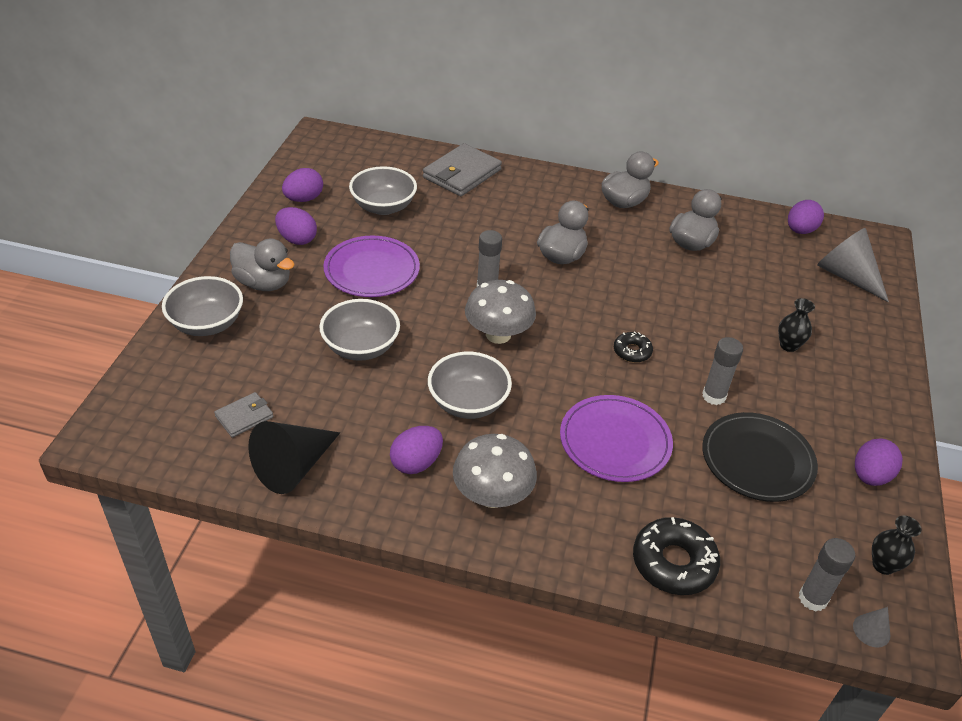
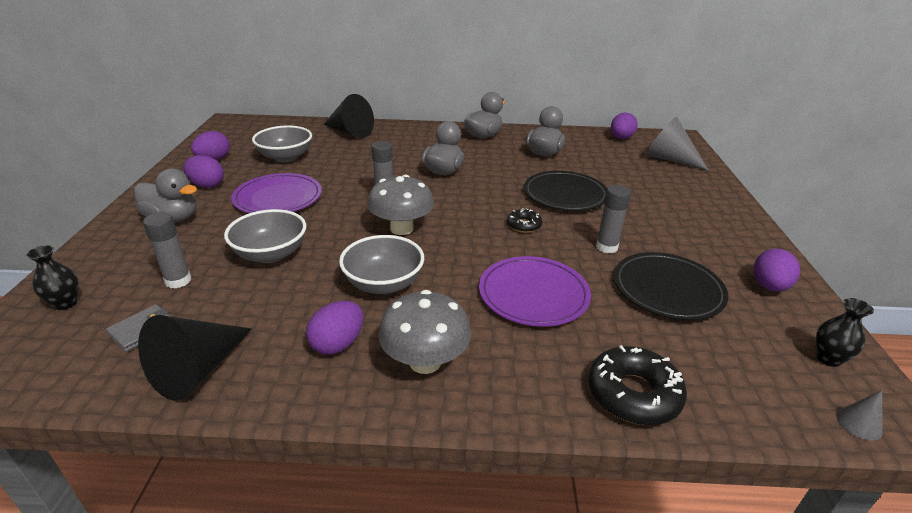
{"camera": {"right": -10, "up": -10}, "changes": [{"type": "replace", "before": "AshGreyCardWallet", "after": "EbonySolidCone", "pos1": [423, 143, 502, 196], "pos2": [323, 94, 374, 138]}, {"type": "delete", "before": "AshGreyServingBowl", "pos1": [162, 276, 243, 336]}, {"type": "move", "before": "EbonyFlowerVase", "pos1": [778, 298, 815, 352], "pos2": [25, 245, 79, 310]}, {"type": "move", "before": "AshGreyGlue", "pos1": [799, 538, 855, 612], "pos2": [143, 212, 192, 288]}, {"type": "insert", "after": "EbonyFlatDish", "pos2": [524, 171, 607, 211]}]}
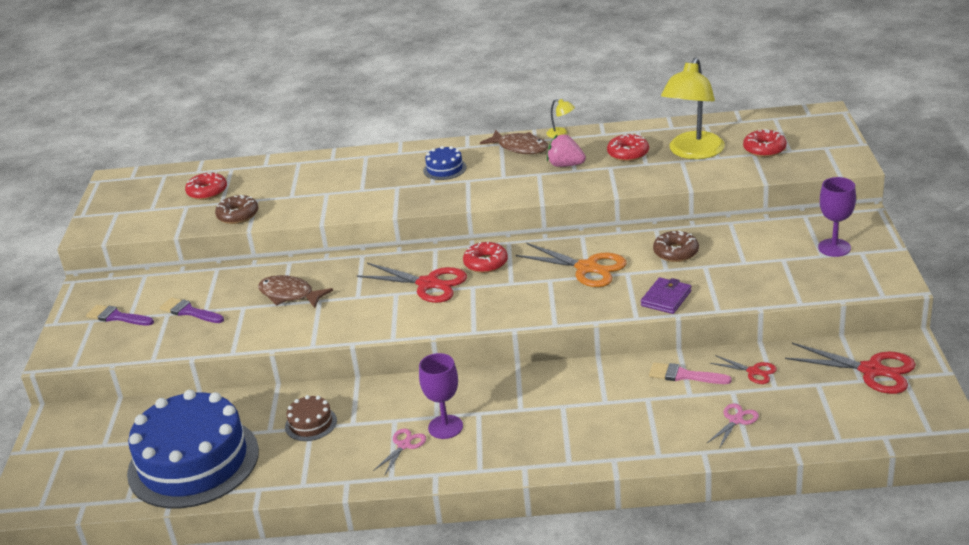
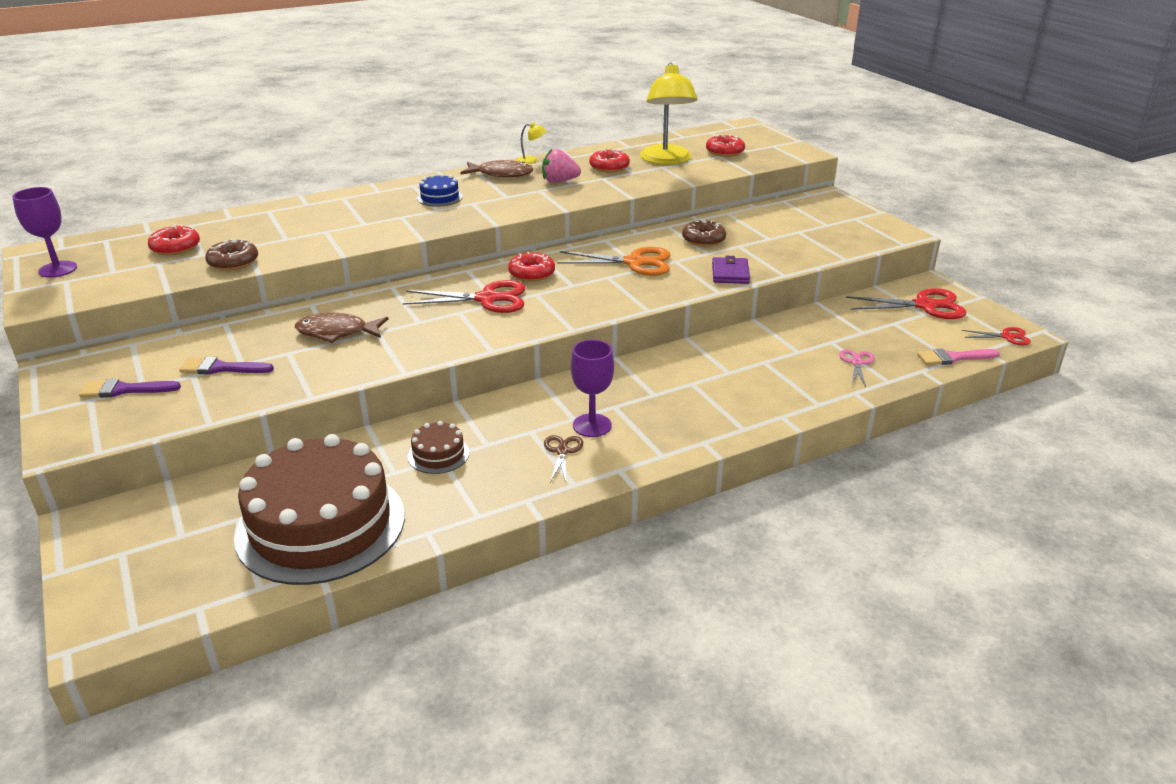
{"camera": {"right": -30, "up": 0}, "changes": [{"type": "move", "before": "RoyalPurpleChalice", "pos1": [818, 177, 856, 257], "pos2": [12, 187, 77, 278]}, {"type": "move", "before": "RedPairOfScissors", "pos1": [710, 355, 777, 384], "pos2": [962, 327, 1031, 345]}, {"type": "move", "before": "PinkPaintbrush", "pos1": [649, 362, 732, 384], "pos2": [917, 349, 1000, 365]}, {"type": "recolor", "before": "CobaltCake", "after": "DarkBrownCake", "pos1": [127, 390, 259, 508], "pos2": [234, 434, 405, 585]}, {"type": "recolor", "before": "PinkPairOfScissors", "after": "DarkBrownPairOfScissors", "pos1": [373, 429, 426, 476], "pos2": [544, 435, 583, 482]}]}
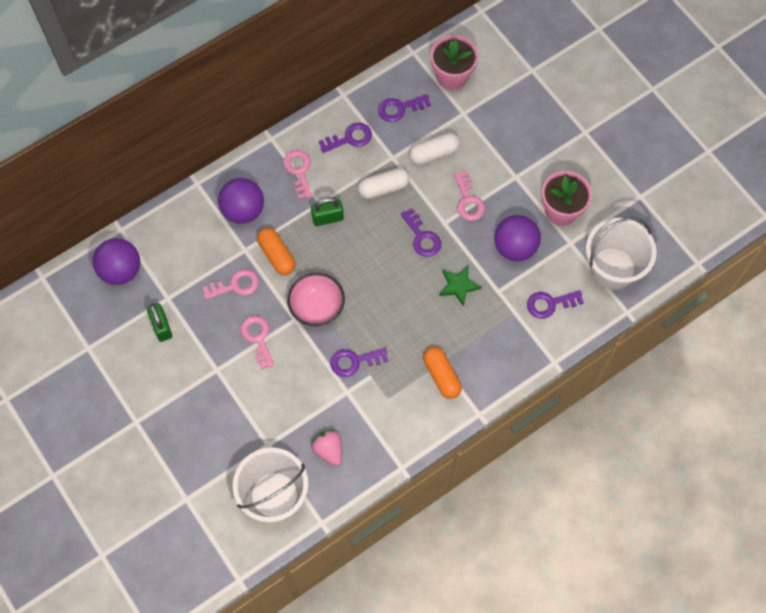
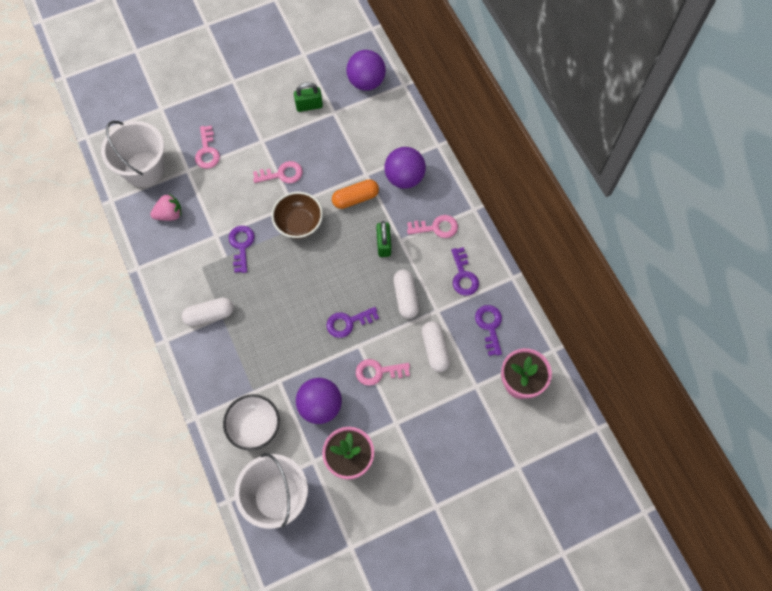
{"camera": {"right": 100, "up": 0}, "changes": [{"type": "delete", "before": "LeafGreenStar", "pos1": [439, 266, 482, 307]}, {"type": "move", "before": "PinkKey", "pos1": [203, 269, 259, 300], "pos2": [195, 126, 220, 169]}, {"type": "recolor", "before": "PinkServingBowl", "after": "DarkBrownServingBowl", "pos1": [287, 273, 345, 326], "pos2": [271, 192, 323, 239]}, {"type": "replace", "before": "RoyalPurpleKey", "after": "WhiteServingBowl", "pos1": [527, 290, 584, 319], "pos2": [223, 394, 280, 450]}, {"type": "recolor", "before": "OrangeCapsule", "after": "WhiteCapsule", "pos1": [423, 347, 462, 399], "pos2": [182, 297, 234, 326]}]}
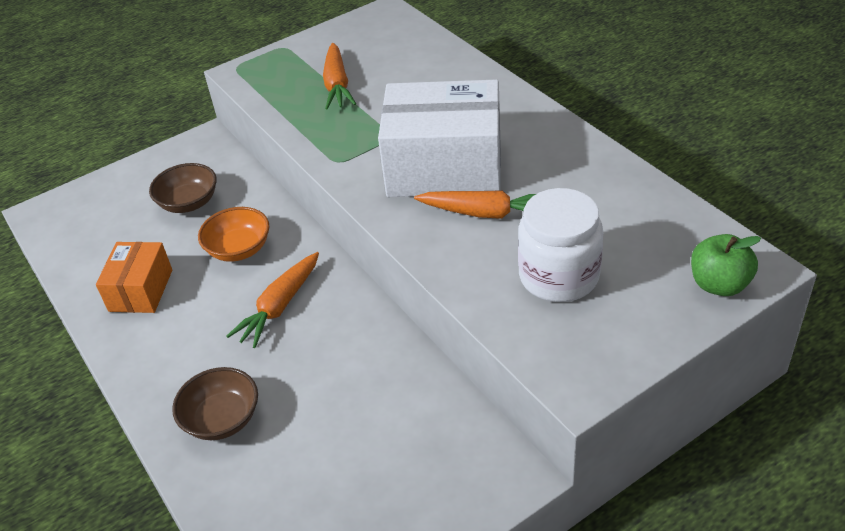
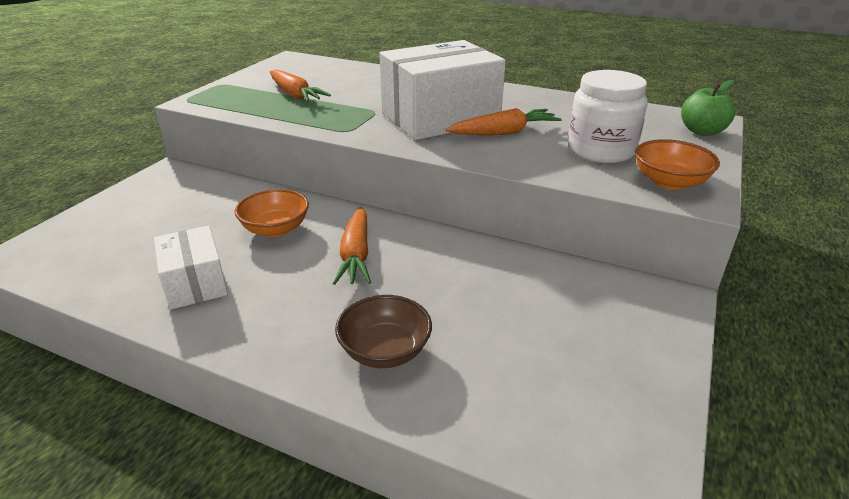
{"camera": {"right": -35, "up": -10}, "changes": [{"type": "delete", "before": "DarkBrownServingBowl", "pos1": [149, 163, 217, 213]}, {"type": "recolor", "before": "OrangePackage", "after": "WhitePackage", "pos1": [96, 242, 172, 313], "pos2": [154, 226, 228, 310]}, {"type": "insert", "after": "OrangeServingBowl", "pos2": [635, 139, 720, 190]}]}
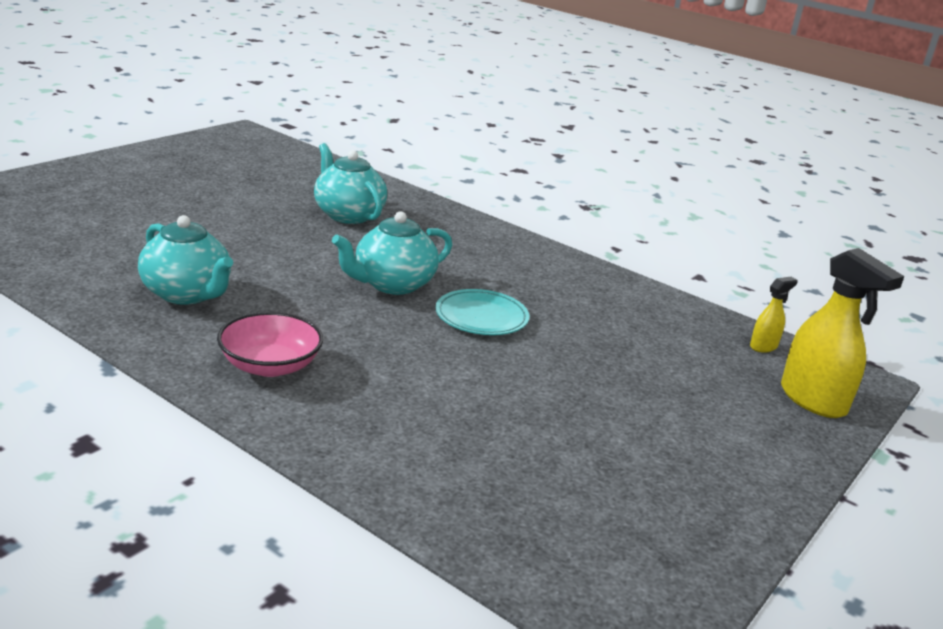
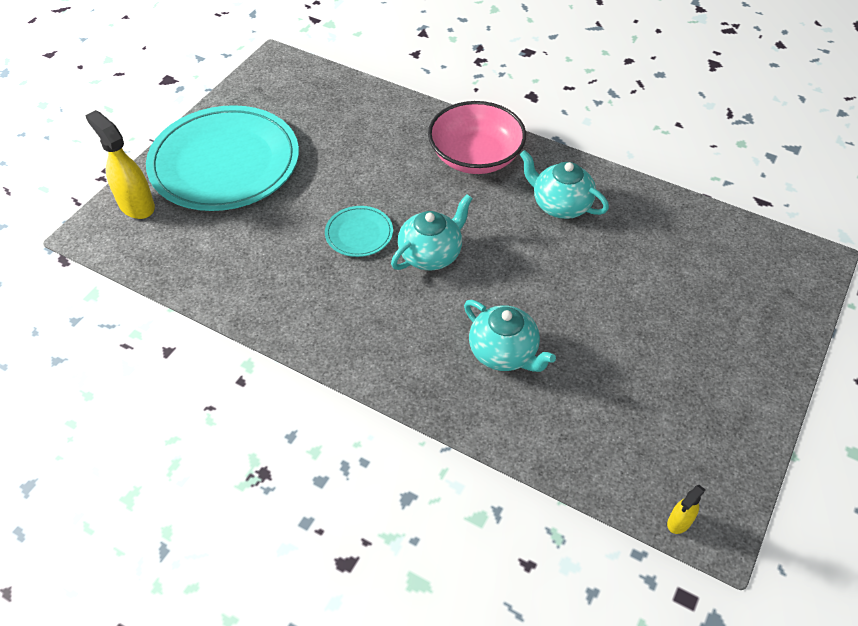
{"camera": {"right": 175, "up": 25}, "changes": [{"type": "move", "before": "YellowSprayCleaner", "pos1": [750, 277, 798, 353], "pos2": [667, 485, 706, 534]}, {"type": "resize", "before": "PinkServingBowl", "pos1": [217, 312, 323, 377], "pos2": [428, 101, 526, 174], "scale": 1.6}, {"type": "insert", "after": "TealFlatDish", "pos2": [146, 105, 299, 211]}]}
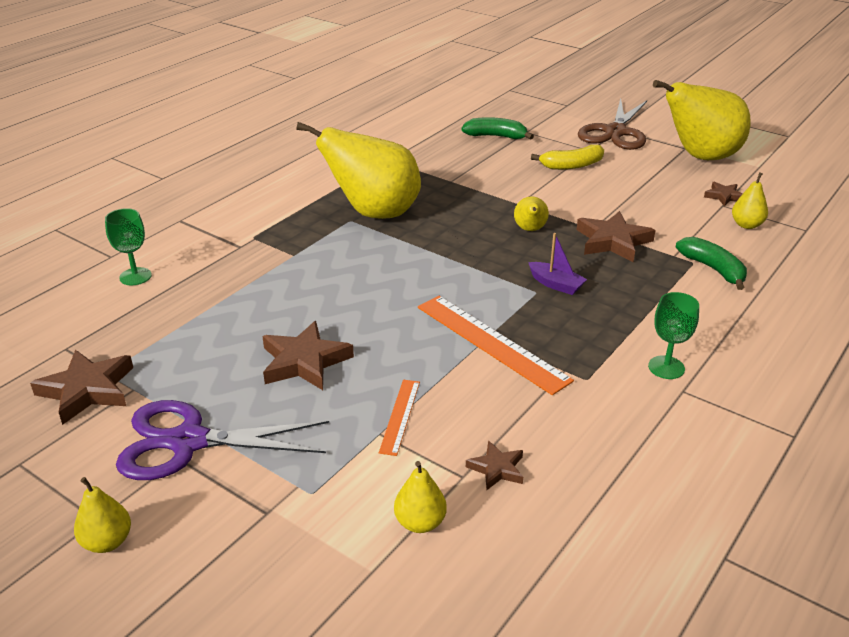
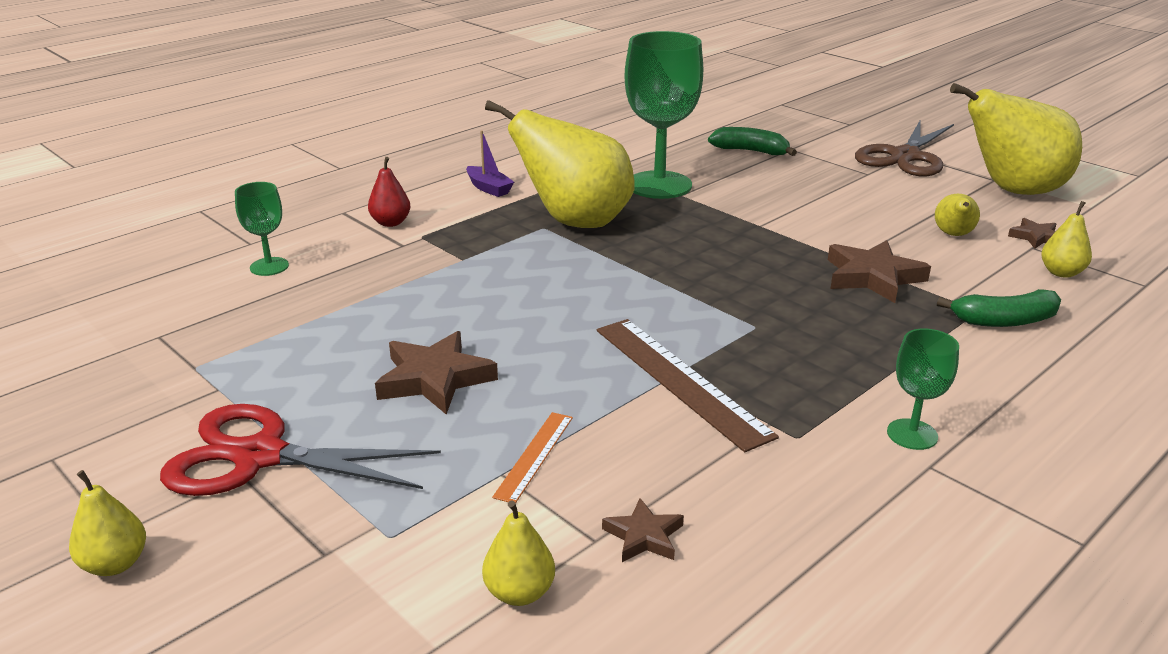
{"camera": {"right": 10, "up": -5}, "changes": [{"type": "delete", "before": "YellowToyBanana", "pos1": [531, 145, 604, 170]}, {"type": "move", "before": "YellowToyPear", "pos1": [514, 196, 549, 231], "pos2": [935, 194, 980, 236]}, {"type": "move", "before": "RoyalPurpleToyBoat", "pos1": [528, 233, 587, 295], "pos2": [466, 130, 514, 197]}, {"type": "rotate", "before": "LeafGreenToyBanana", "pos1": [676, 237, 747, 290], "pos2": [937, 289, 1061, 327], "turn": 105}, {"type": "recolor", "before": "OrangeRuler", "after": "DarkBrownRuler", "pos1": [418, 296, 574, 395], "pos2": [597, 319, 779, 452]}, {"type": "delete", "before": "DarkBrownStar", "pos1": [30, 350, 133, 425]}, {"type": "recolor", "before": "RoyalPurplePairOfScissors", "after": "RedPairOfScissors", "pos1": [116, 400, 329, 480], "pos2": [160, 404, 441, 496]}, {"type": "insert", "after": "LeafGreenChalice", "pos2": [624, 31, 703, 199]}, {"type": "insert", "after": "RedToyPear", "pos2": [368, 157, 410, 227]}]}
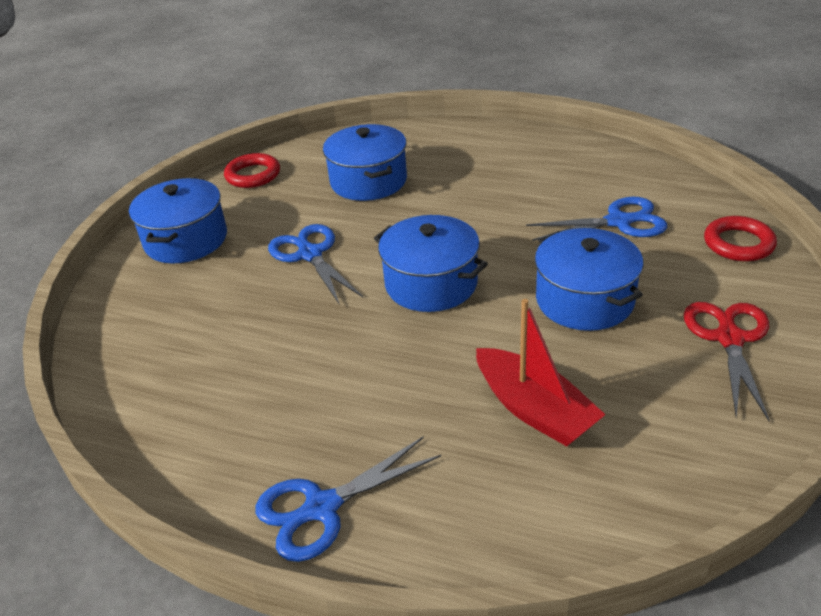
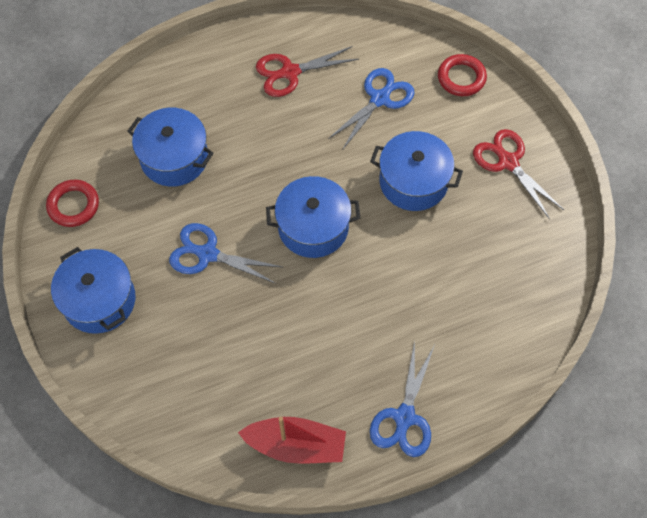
{"camera": {"right": -45, "up": 25}, "changes": [{"type": "move", "before": "RedToyBoat", "pos1": [476, 299, 606, 446], "pos2": [238, 417, 346, 464]}, {"type": "insert", "after": "RedPairOfScissors", "pos2": [256, 46, 359, 97]}]}
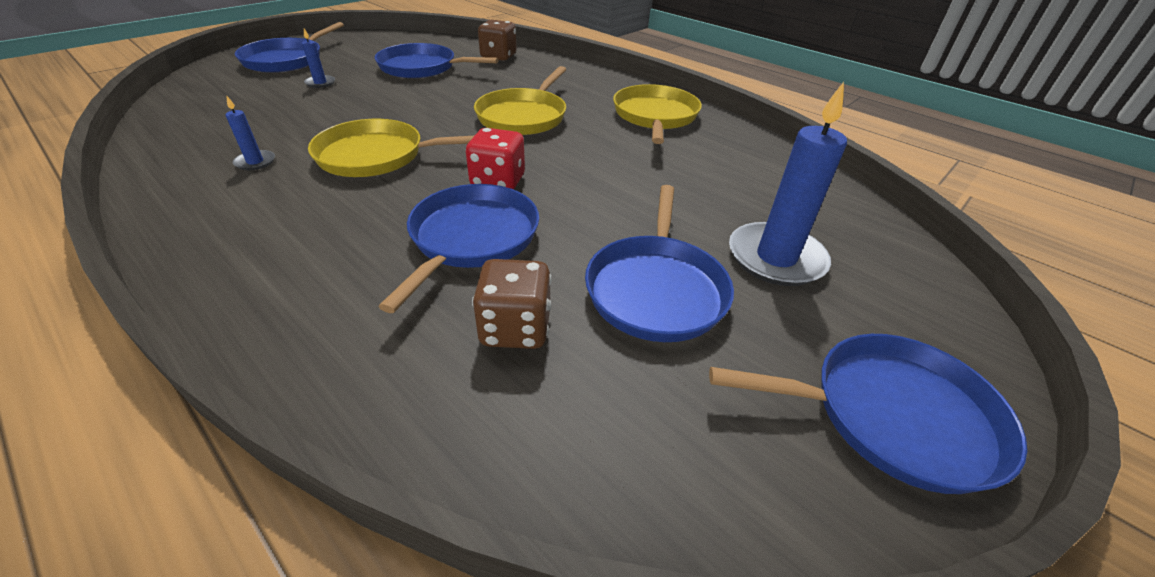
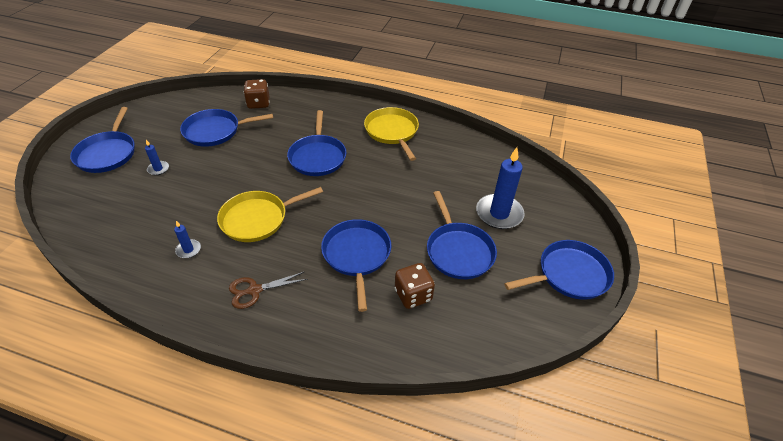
{"camera": {"right": -25, "up": 5}, "changes": [{"type": "recolor", "before": "YellowSkillet", "after": "CobaltSkillet", "pos1": [474, 66, 567, 135], "pos2": [287, 110, 347, 176]}, {"type": "delete", "before": "RedDie", "pos1": [466, 128, 525, 190]}, {"type": "insert", "after": "DarkBrownPairOfScissors", "pos2": [229, 272, 308, 309]}]}
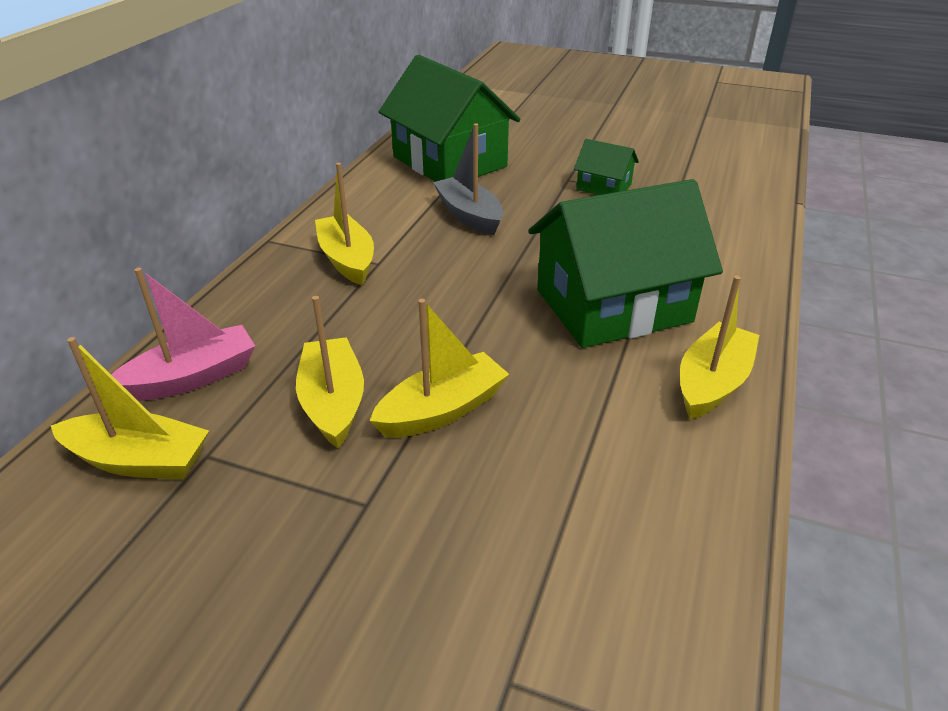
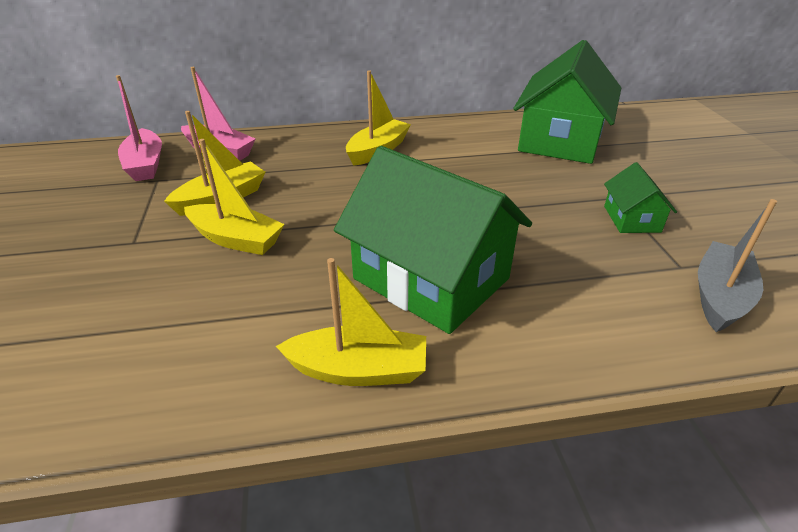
{"camera": {"right": 60, "up": 0}, "changes": [{"type": "move", "before": "AshGreyToyBoat", "pos1": [433, 123, 503, 235], "pos2": [698, 199, 777, 332]}, {"type": "recolor", "before": "YellowToyBoat", "after": "PinkToyBoat", "pos1": [51, 337, 209, 479], "pos2": [116, 75, 162, 181]}]}
